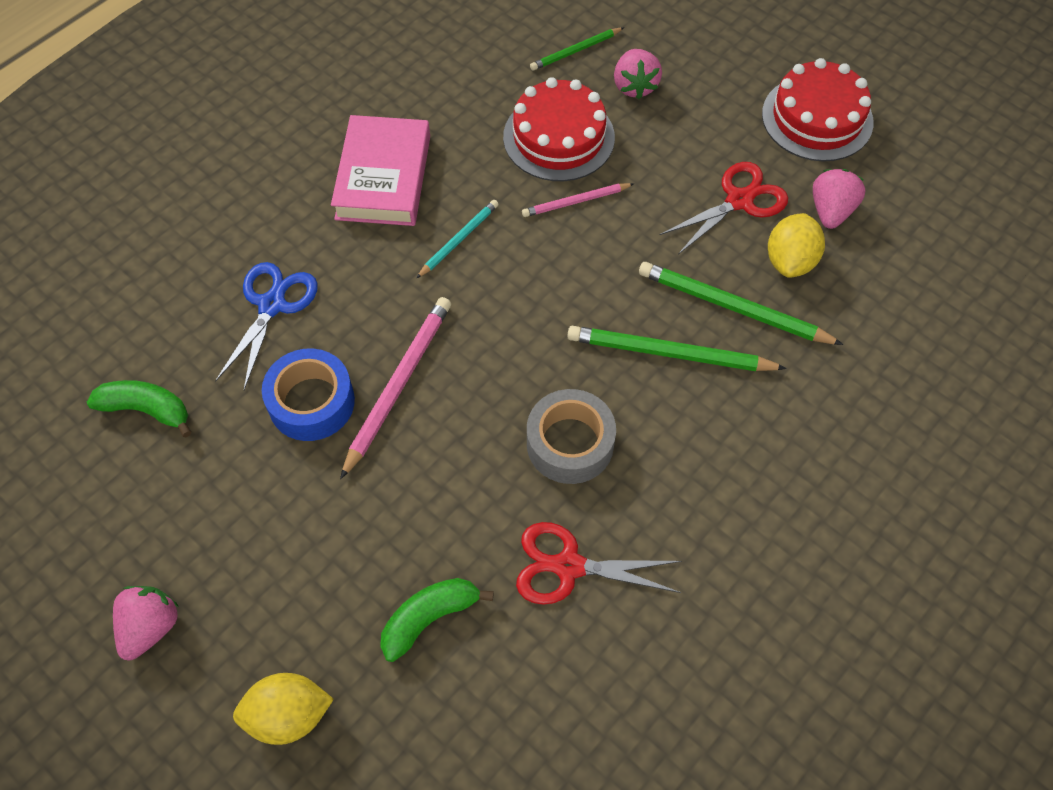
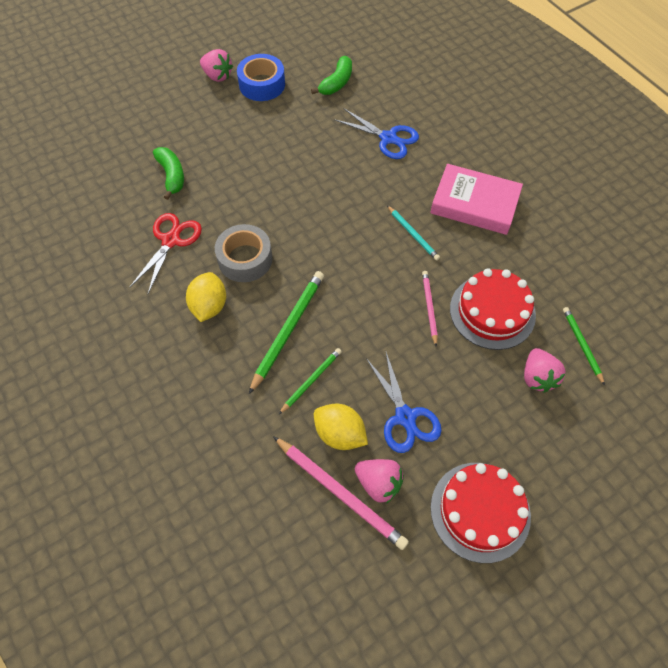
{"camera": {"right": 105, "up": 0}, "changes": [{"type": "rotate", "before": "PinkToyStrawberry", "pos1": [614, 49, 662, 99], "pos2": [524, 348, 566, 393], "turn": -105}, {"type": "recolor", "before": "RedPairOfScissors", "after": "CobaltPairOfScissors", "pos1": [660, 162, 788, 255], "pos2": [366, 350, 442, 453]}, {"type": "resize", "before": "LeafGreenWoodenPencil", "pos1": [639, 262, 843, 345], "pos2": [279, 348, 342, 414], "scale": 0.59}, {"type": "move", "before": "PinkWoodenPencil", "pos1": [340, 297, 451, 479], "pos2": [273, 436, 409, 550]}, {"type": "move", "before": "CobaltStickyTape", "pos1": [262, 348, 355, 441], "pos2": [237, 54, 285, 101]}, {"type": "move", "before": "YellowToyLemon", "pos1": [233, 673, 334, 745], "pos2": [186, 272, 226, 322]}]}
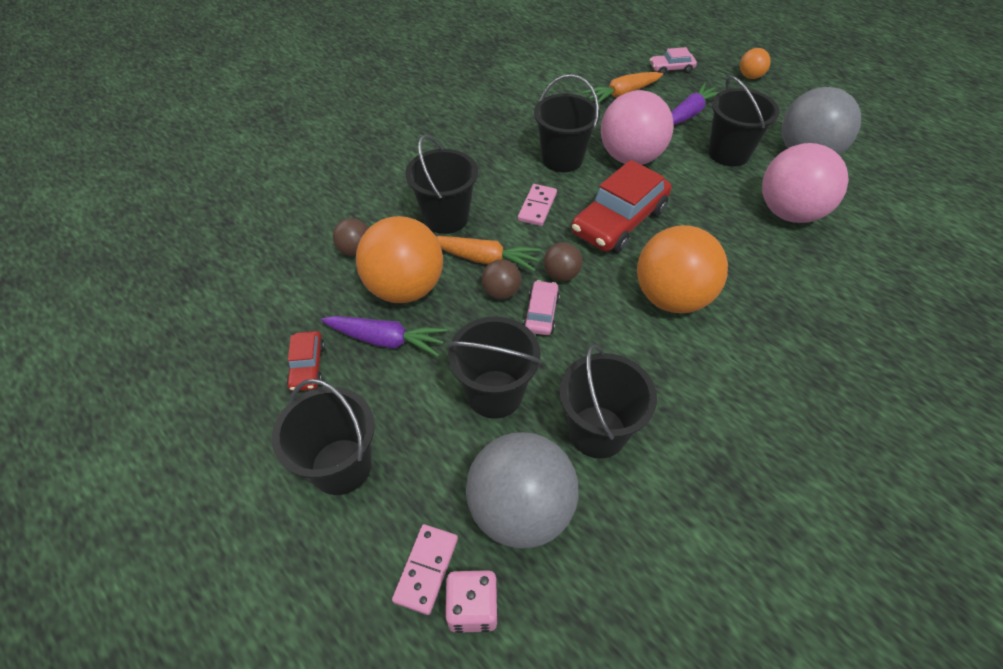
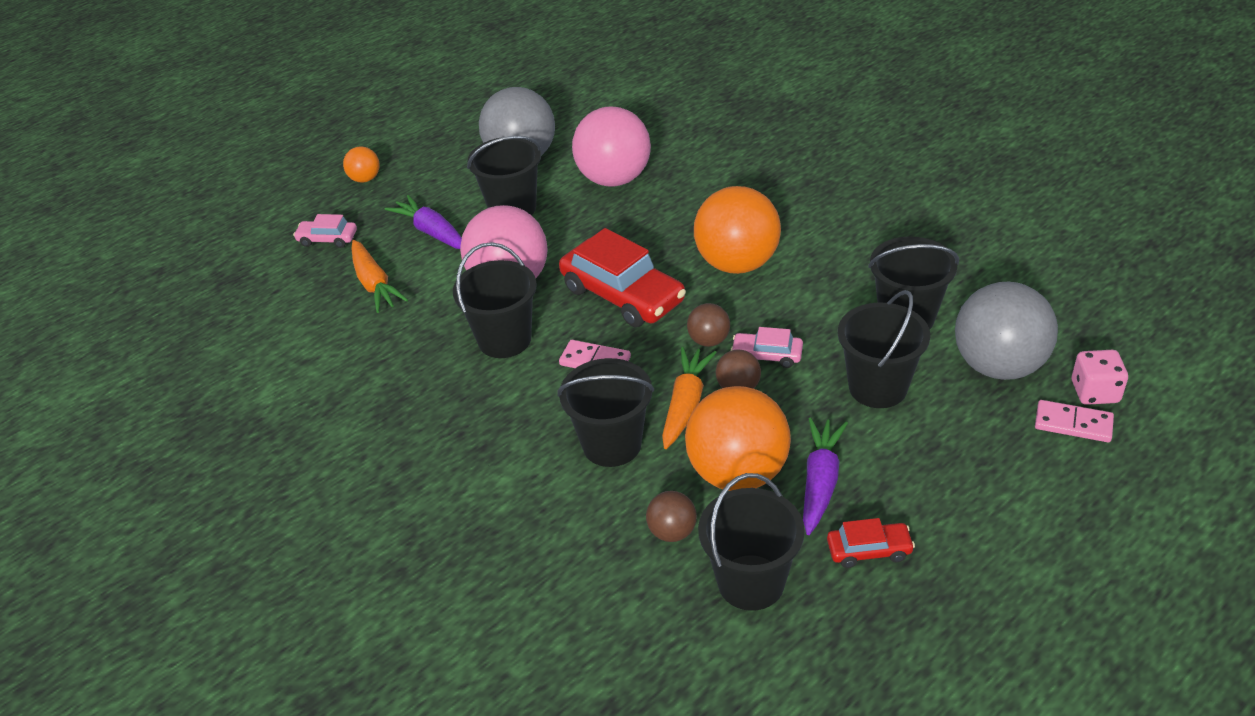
{"camera": {"right": -85, "up": -10}, "changes": [{"type": "rotate", "before": "PinkToyCar", "pos1": [650, 47, 697, 75], "pos2": [293, 214, 357, 248], "turn": 105}, {"type": "move", "before": "EbonyPail", "pos1": [272, 379, 375, 495], "pos2": [698, 473, 805, 611]}]}
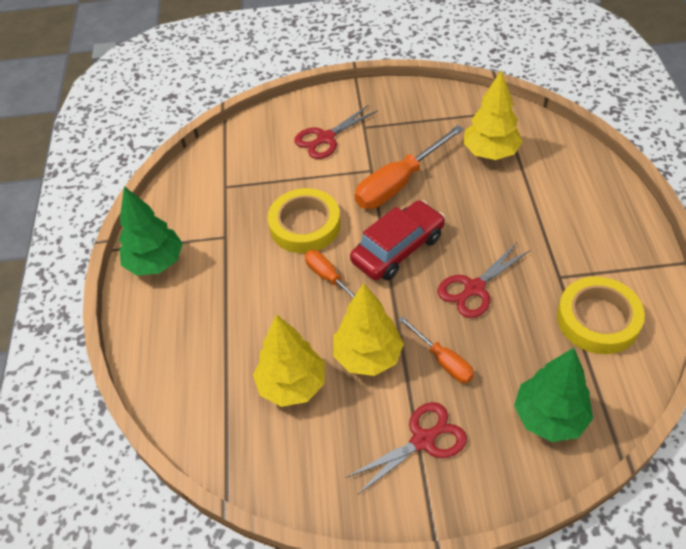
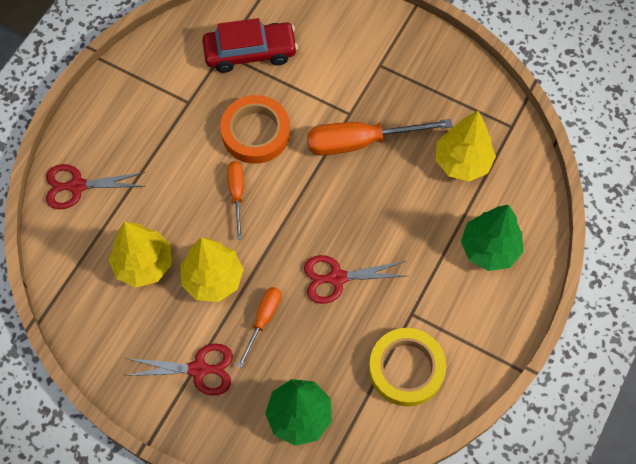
{"camera": {"right": 30, "up": 15}, "changes": [{"type": "move", "before": "RedPairOfScissors", "pos1": [294, 104, 378, 159], "pos2": [46, 164, 145, 209]}, {"type": "move", "before": "LeafGreenFirTree", "pos1": [119, 186, 183, 276], "pos2": [461, 205, 523, 271]}, {"type": "recolor", "before": "YellowStickyTape", "after": "OrangeStickyTape", "pos1": [268, 188, 341, 253], "pos2": [220, 95, 290, 164]}, {"type": "move", "before": "RedToyCar", "pos1": [350, 200, 445, 281], "pos2": [202, 18, 298, 73]}, {"type": "rotate", "before": "OrangeFlatScrewdriver", "pos1": [399, 316, 474, 383], "pos2": [237, 287, 281, 368], "turn": -150}]}
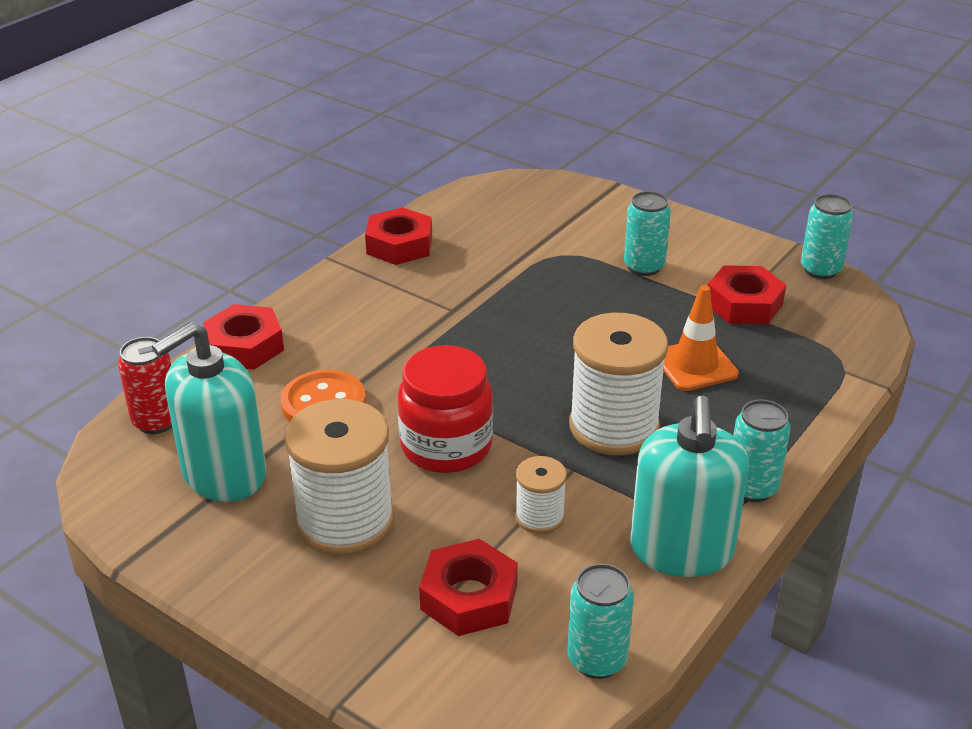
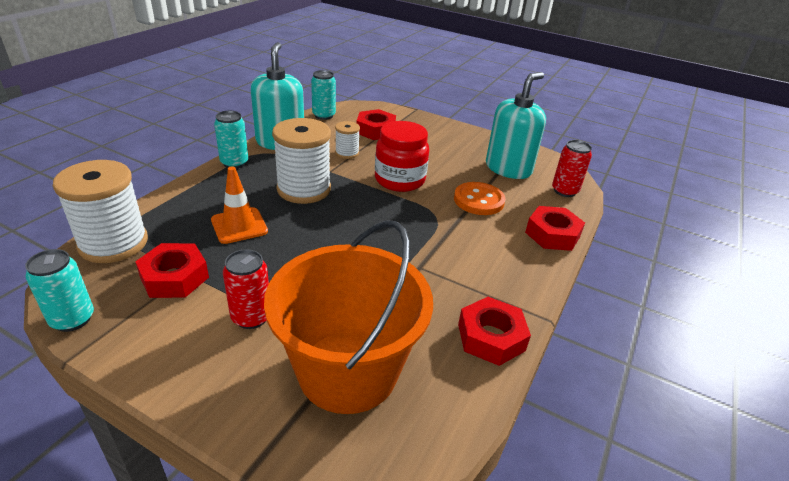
{"camera": {"right": 170, "up": 0}, "changes": [{"type": "recolor", "before": "TealSodaCan", "after": "RedSodaCan", "pos1": [624, 191, 671, 276], "pos2": [223, 249, 269, 329]}, {"type": "move", "before": "WhiteReelOfThread", "pos1": [284, 399, 394, 556], "pos2": [53, 160, 148, 263]}, {"type": "insert", "after": "OrangePail", "pos2": [264, 220, 433, 414]}]}
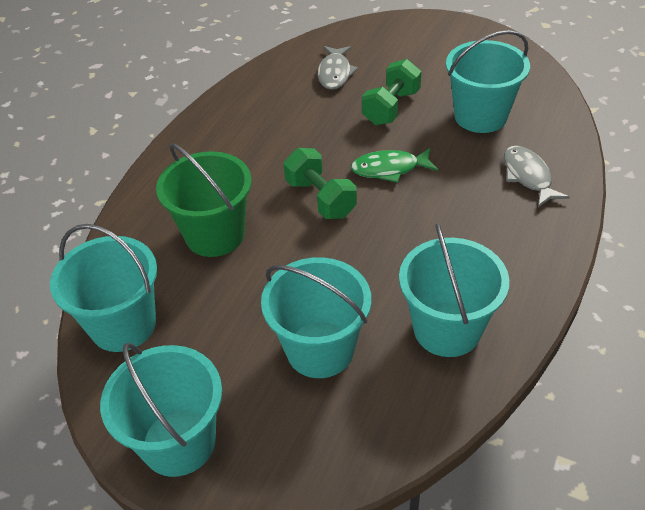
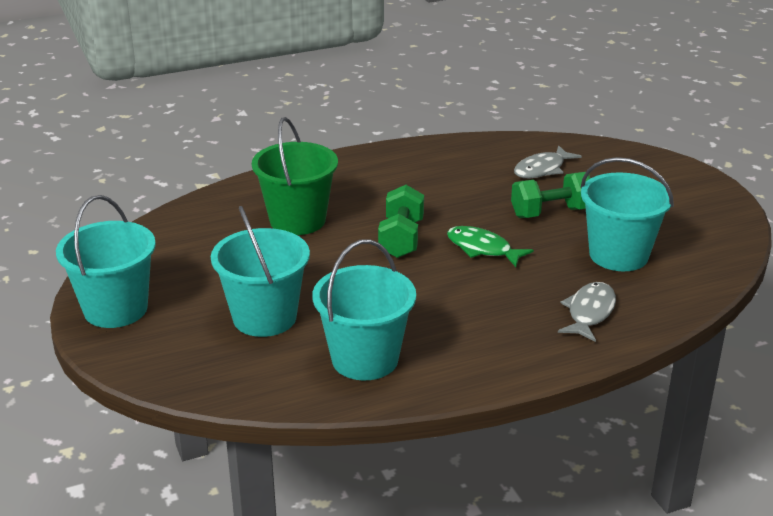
{"camera": {"right": 40, "up": -15}, "changes": [{"type": "delete", "before": "TealPail", "pos1": [50, 224, 157, 352]}]}
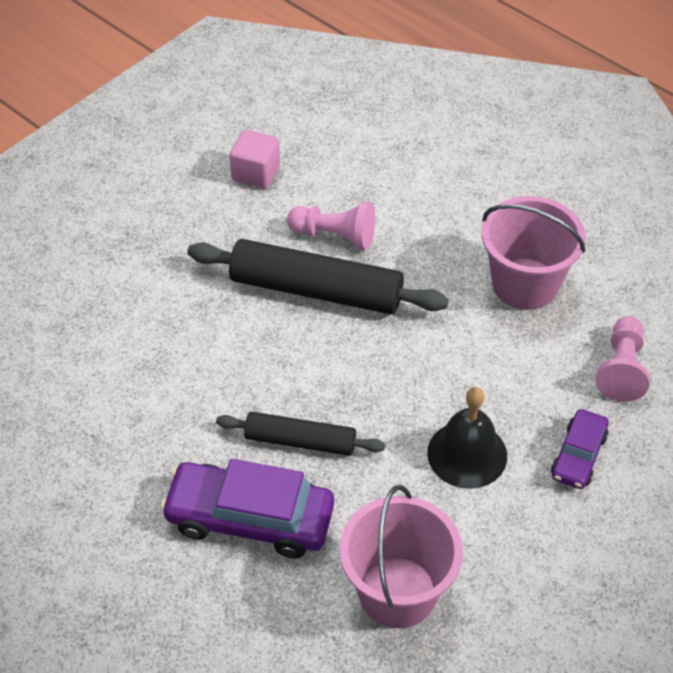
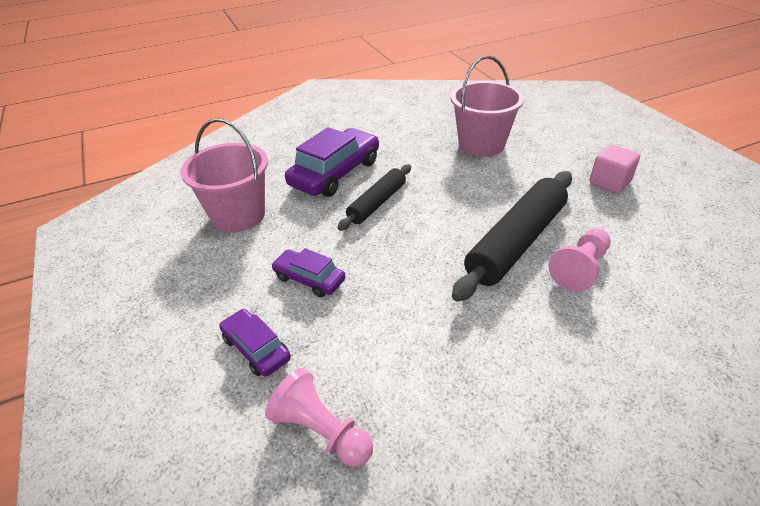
{"camera": {"right": 115, "up": -10}, "changes": [{"type": "move", "before": "PinkCube", "pos1": [230, 129, 280, 189], "pos2": [589, 144, 640, 193]}, {"type": "move", "before": "PinkPail", "pos1": [481, 196, 586, 310], "pos2": [451, 55, 524, 157]}, {"type": "replace", "before": "EbonyHandBell", "after": "RoyalPurpleToyCar", "pos1": [427, 387, 507, 489], "pos2": [271, 248, 345, 297]}]}
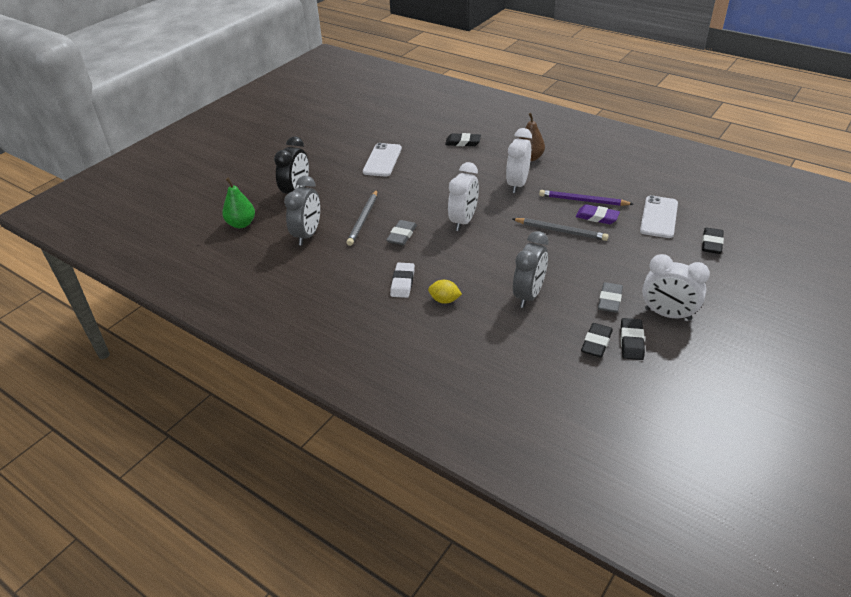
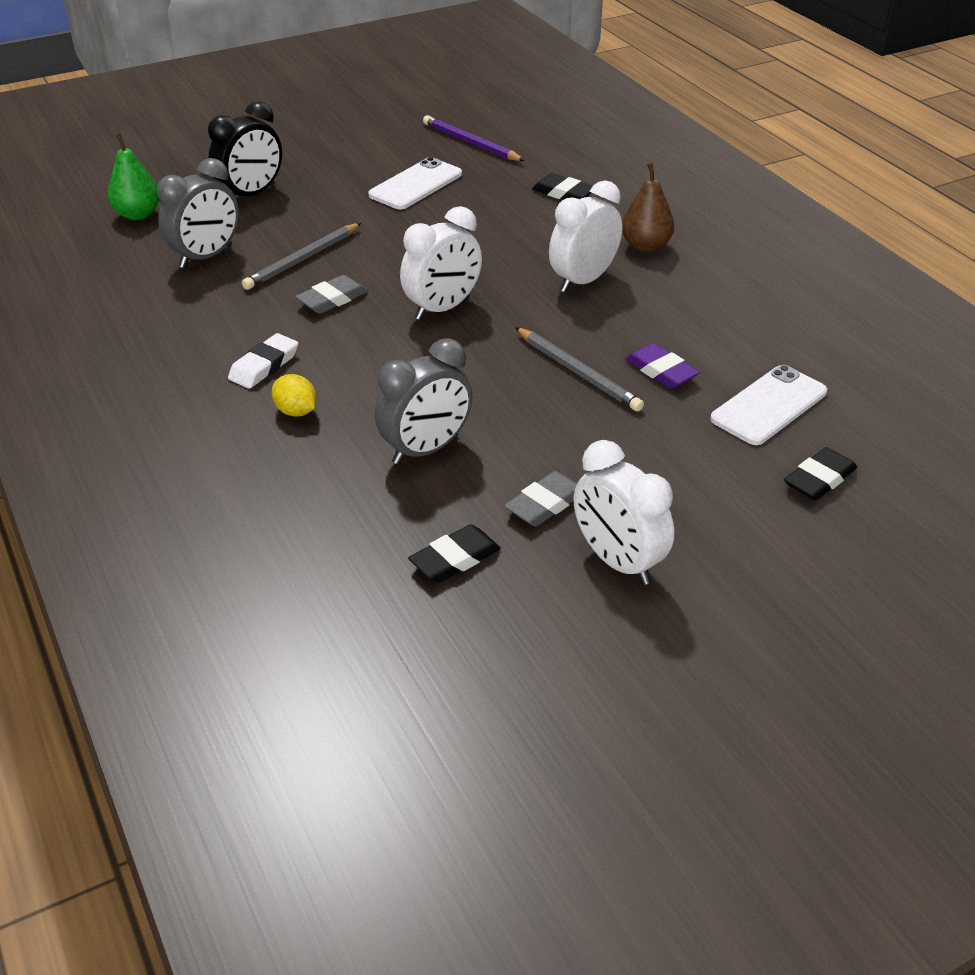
{"camera": {"right": 25, "up": 0}, "changes": [{"type": "move", "before": "RoyalPurpleWoodenPencil", "pos1": [539, 190, 633, 206], "pos2": [423, 115, 525, 161]}, {"type": "delete", "before": "EbonyGumEraser", "pos1": [621, 318, 645, 360]}]}
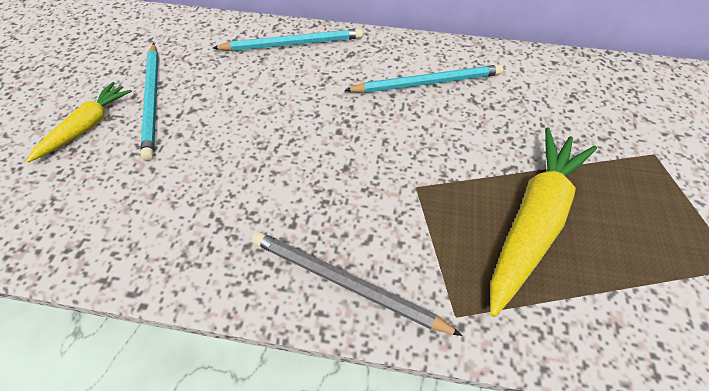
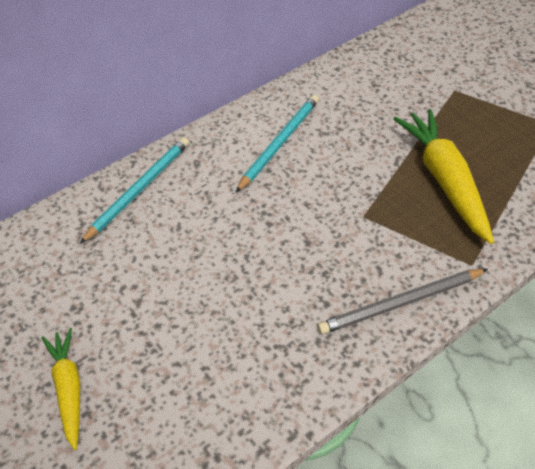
{"camera": {"right": -45, "up": -5}, "changes": [{"type": "delete", "before": "TealWoodenPencil", "pos1": [140, 43, 159, 160]}]}
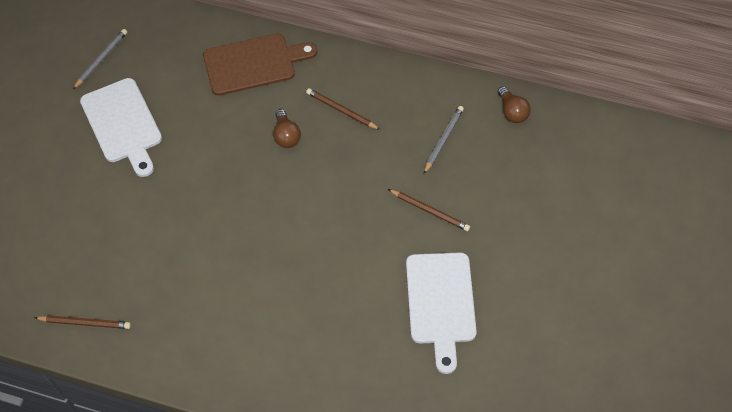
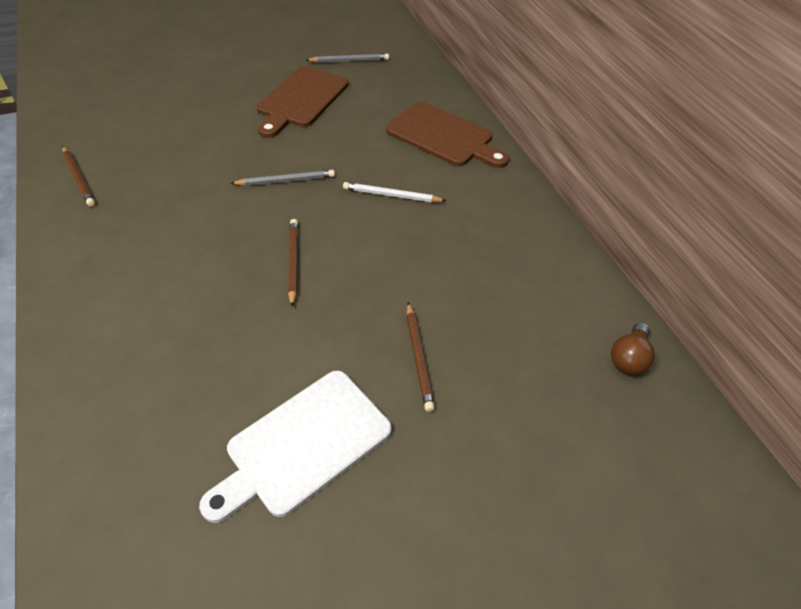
{"camera": {"right": 50, "up": -10}, "changes": [{"type": "recolor", "before": "WhiteChoppingBoard", "after": "DarkBrownChoppingBoard", "pos1": [80, 78, 162, 177], "pos2": [257, 66, 348, 138]}, {"type": "move", "before": "DarkBrownWoodenPencil", "pos1": [306, 88, 380, 130], "pos2": [288, 219, 298, 307]}, {"type": "move", "before": "AshGreyWoodenPencil", "pos1": [424, 106, 464, 174], "pos2": [230, 170, 335, 186]}, {"type": "replace", "before": "DarkBrownLightBulb", "after": "WhiteWoodenPencil", "pos1": [273, 109, 301, 148], "pos2": [343, 182, 446, 202]}]}
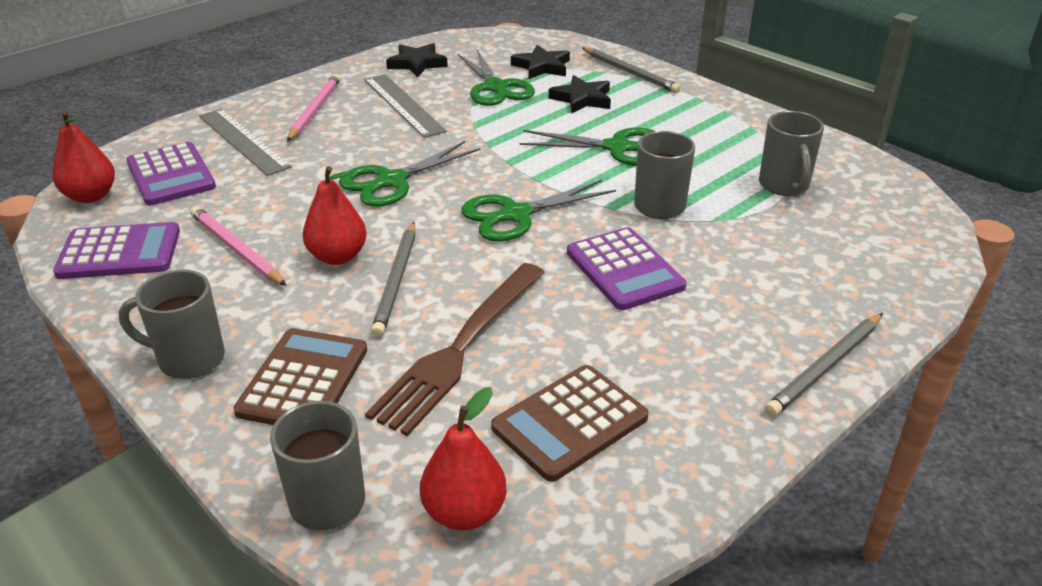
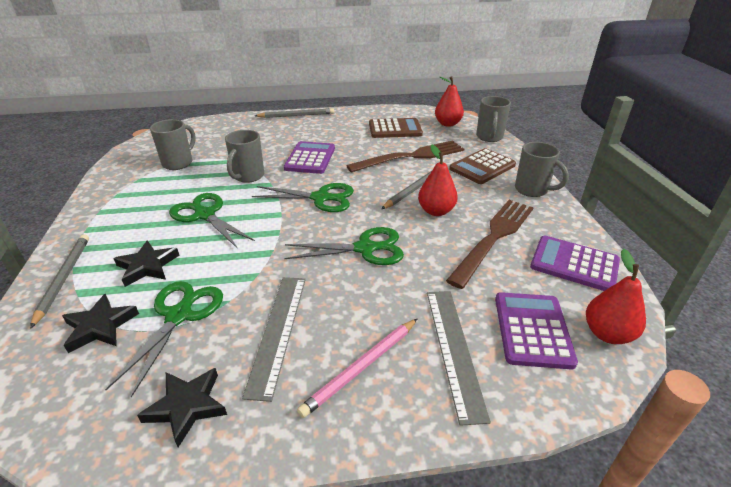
{"camera": {"right": -145, "up": 0}, "changes": [{"type": "replace", "before": "PinkWoodenPencil", "after": "DarkBrownDinnerFork", "pos1": [190, 206, 287, 286], "pos2": [446, 200, 534, 289]}]}
